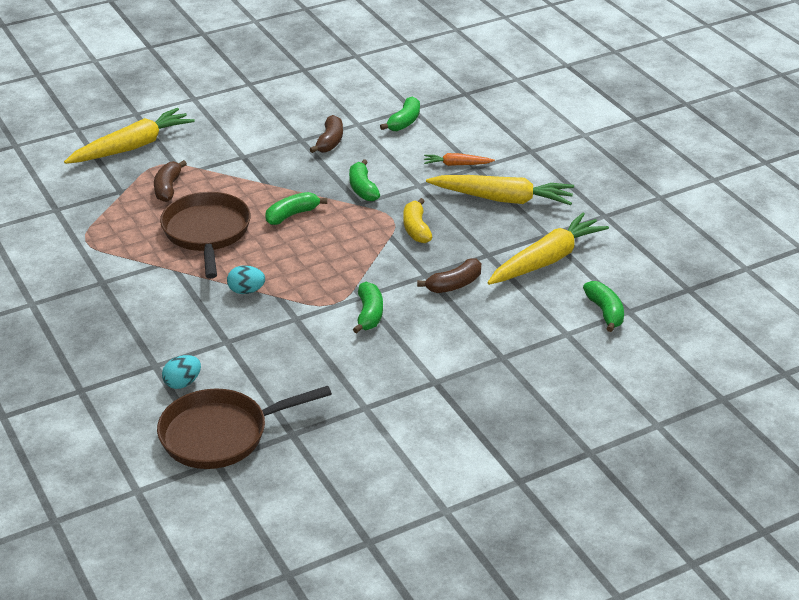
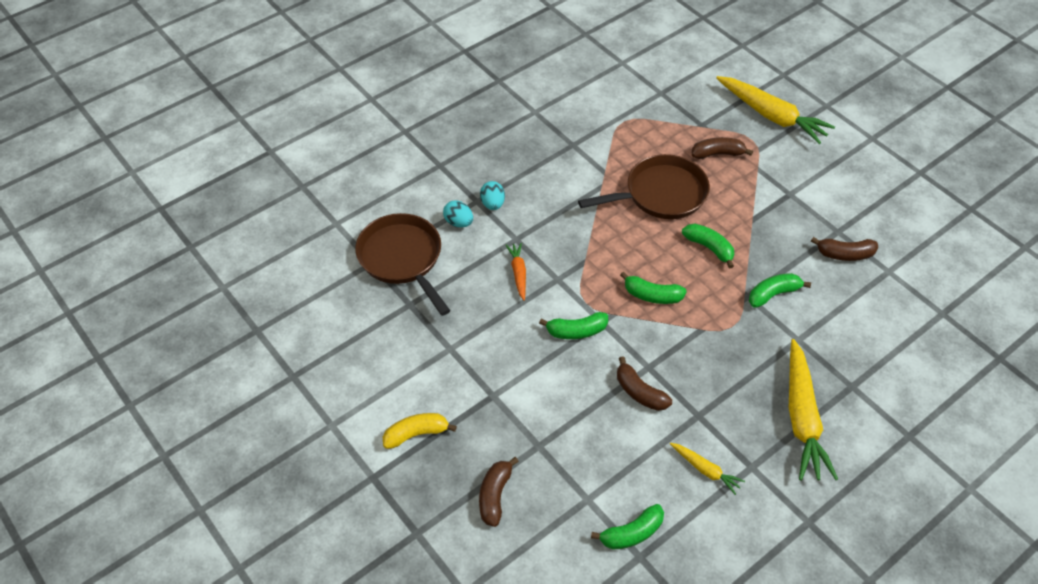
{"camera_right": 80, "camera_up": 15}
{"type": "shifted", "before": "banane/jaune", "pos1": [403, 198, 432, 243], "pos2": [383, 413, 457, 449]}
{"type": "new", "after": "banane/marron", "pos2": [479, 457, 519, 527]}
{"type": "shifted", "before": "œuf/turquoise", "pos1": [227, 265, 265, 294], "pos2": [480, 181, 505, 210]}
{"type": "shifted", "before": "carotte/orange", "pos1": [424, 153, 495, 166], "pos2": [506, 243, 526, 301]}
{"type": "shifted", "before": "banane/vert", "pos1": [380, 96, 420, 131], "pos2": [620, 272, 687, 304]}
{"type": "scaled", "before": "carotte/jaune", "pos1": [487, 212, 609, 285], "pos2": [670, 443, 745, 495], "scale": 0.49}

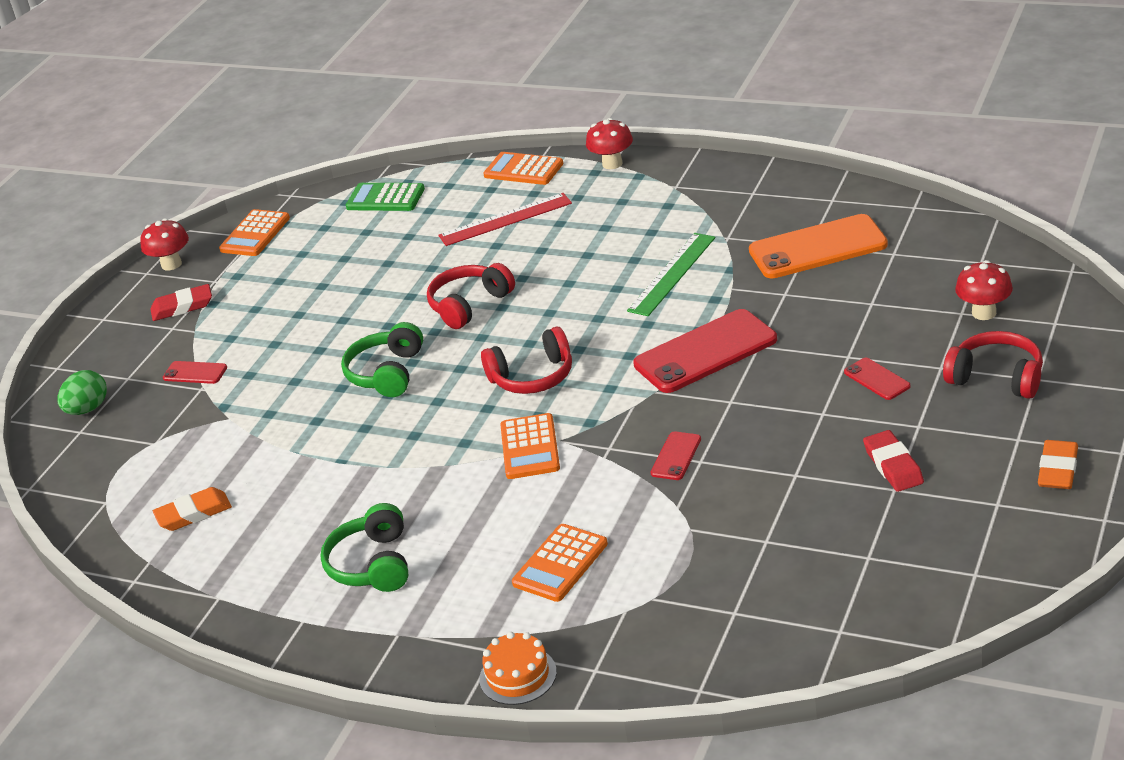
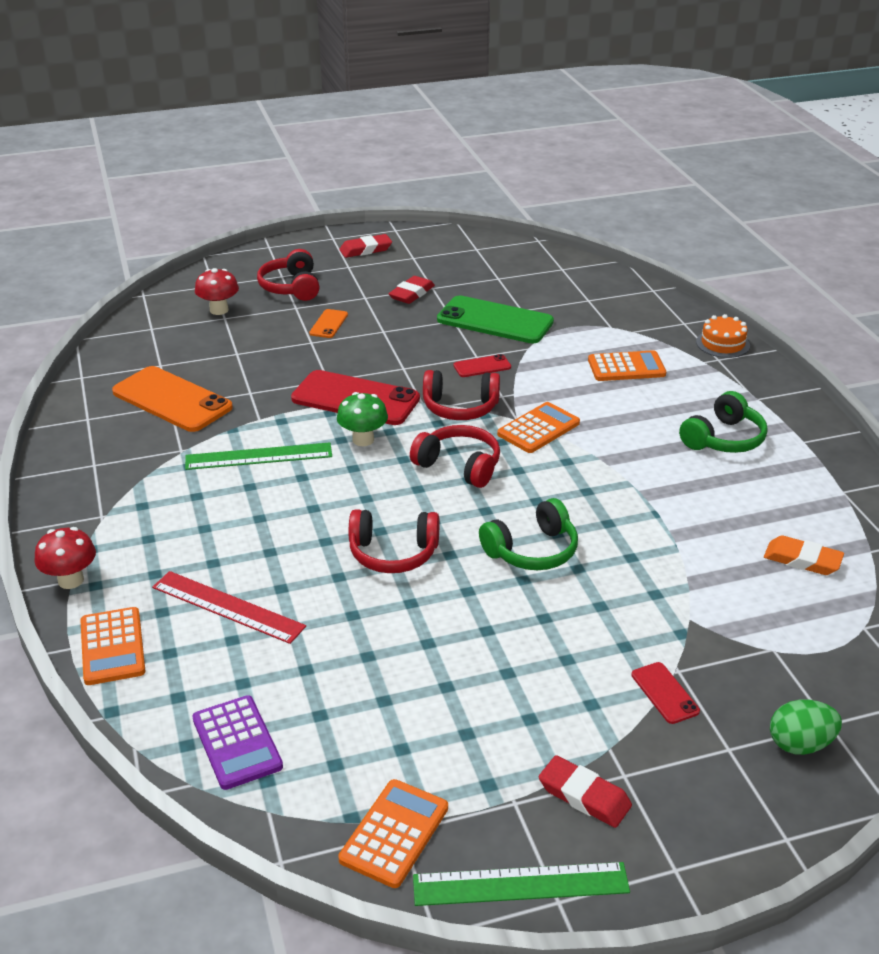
{"camera_right": -135, "camera_up": 0}
{"type": "repainted", "before": "calculatrice/vert", "after": "calculatrice/violet", "pos1": [346, 183, 425, 211], "pos2": [192, 695, 283, 790]}
{"type": "repainted", "before": "téléphone/rouge", "after": "téléphone/orange", "pos1": [844, 358, 911, 400], "pos2": [309, 309, 348, 338]}
{"type": "new", "after": "champignon/vert", "pos2": [337, 392, 388, 446]}
{"type": "rotated", "before": "calculatrice/orange", "pos1": [219, 209, 290, 256], "pos2": [338, 779, 448, 888], "turn": -45}
{"type": "repainted", "before": "gomme/orange", "after": "gomme/rouge", "pos1": [1038, 440, 1078, 489], "pos2": [339, 234, 392, 258]}
{"type": "swapped", "before": "champignon/rouge", "after": "règle/vert", "pos1": [140, 218, 189, 270], "pos2": [413, 862, 630, 906]}
{"type": "new", "after": "casque audio/rouge", "pos2": [423, 370, 500, 420]}
{"type": "new", "after": "téléphone/vert", "pos2": [437, 296, 554, 344]}

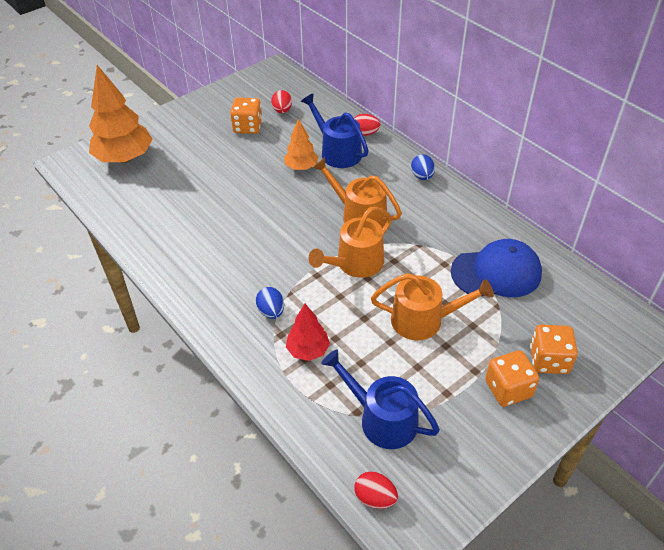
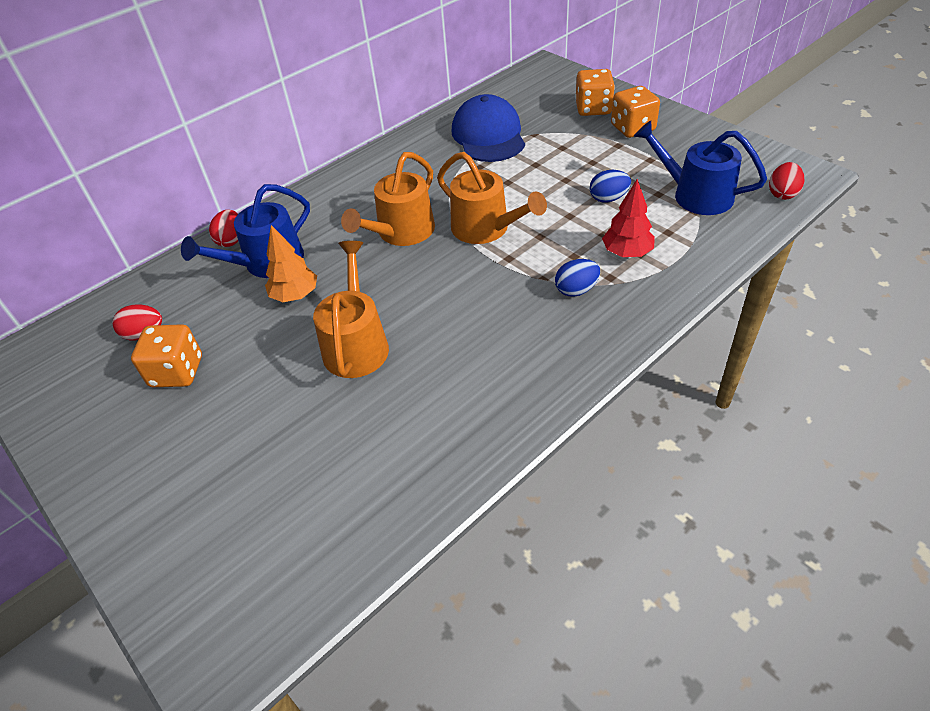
{"camera_right": -90, "camera_up": 0}
{"type": "shifted", "before": "arrosoir/orange", "pos1": [371, 273, 494, 340], "pos2": [313, 241, 389, 378]}
{"type": "shifted", "before": "œuf/bleu", "pos1": [411, 154, 435, 180], "pos2": [590, 170, 631, 203]}
{"type": "rotated", "before": "arrosoir/bleu", "pos1": [321, 350, 440, 449], "pos2": [634, 121, 767, 215], "turn": 90}
{"type": "gone", "before": "arbre/orange", "pos1": [89, 65, 153, 163]}

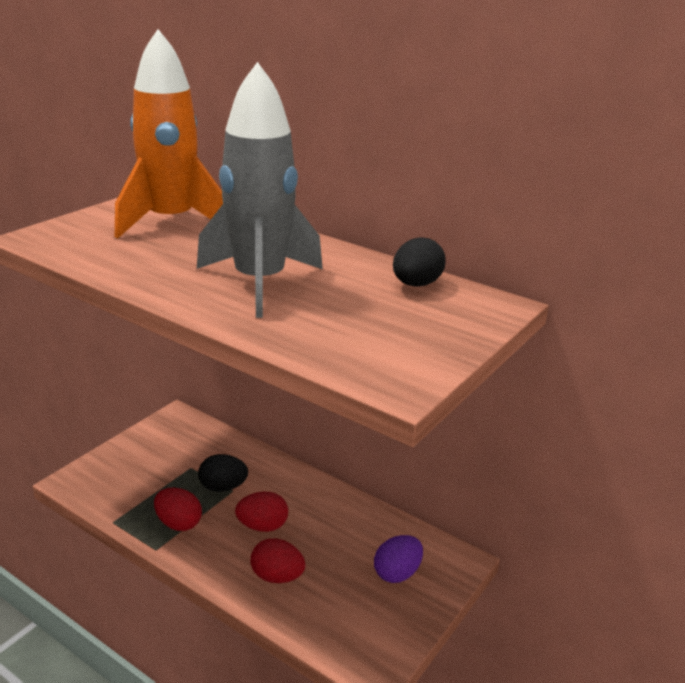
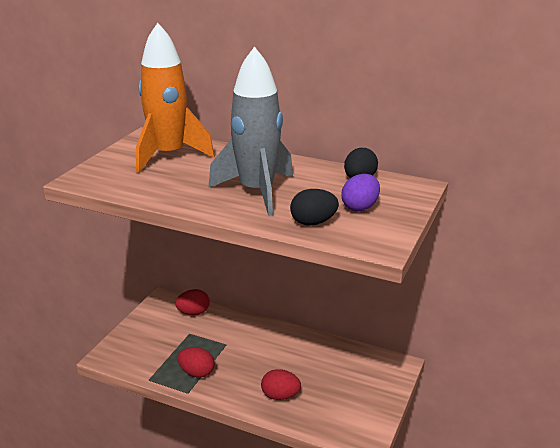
{"camera_right": -10, "camera_up": 0}
{"type": "shifted", "before": "œuf/rouge", "pos1": [235, 492, 288, 532], "pos2": [175, 289, 210, 315]}
{"type": "shifted", "before": "œuf/noir", "pos1": [198, 454, 248, 492], "pos2": [290, 189, 339, 226]}
{"type": "shifted", "before": "œuf/violet", "pos1": [374, 535, 423, 583], "pos2": [341, 174, 380, 211]}

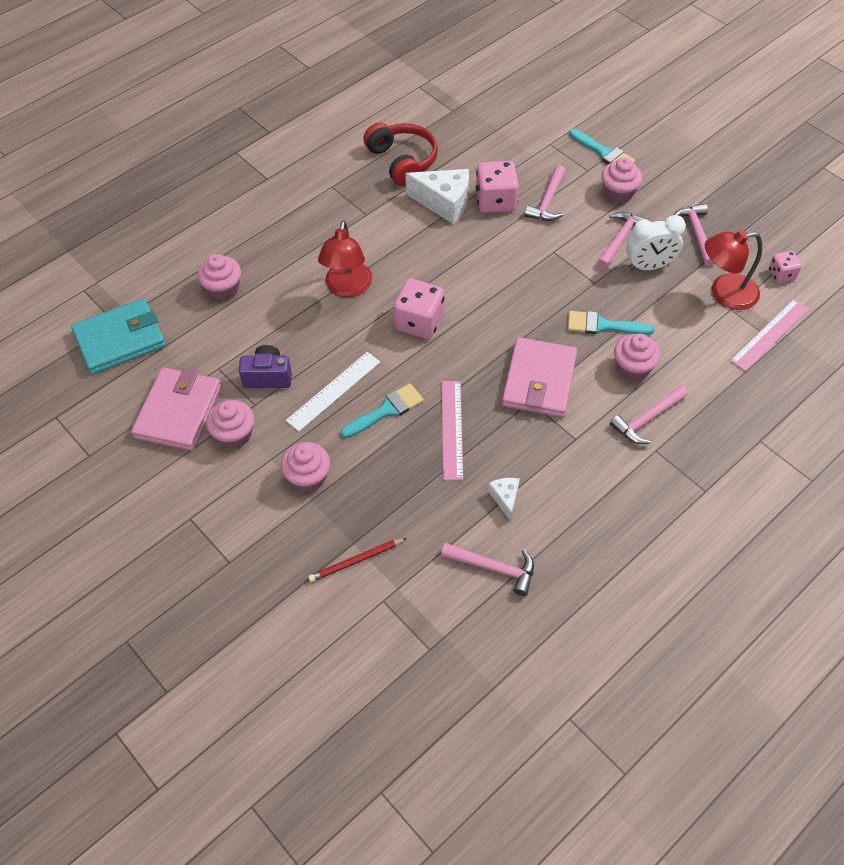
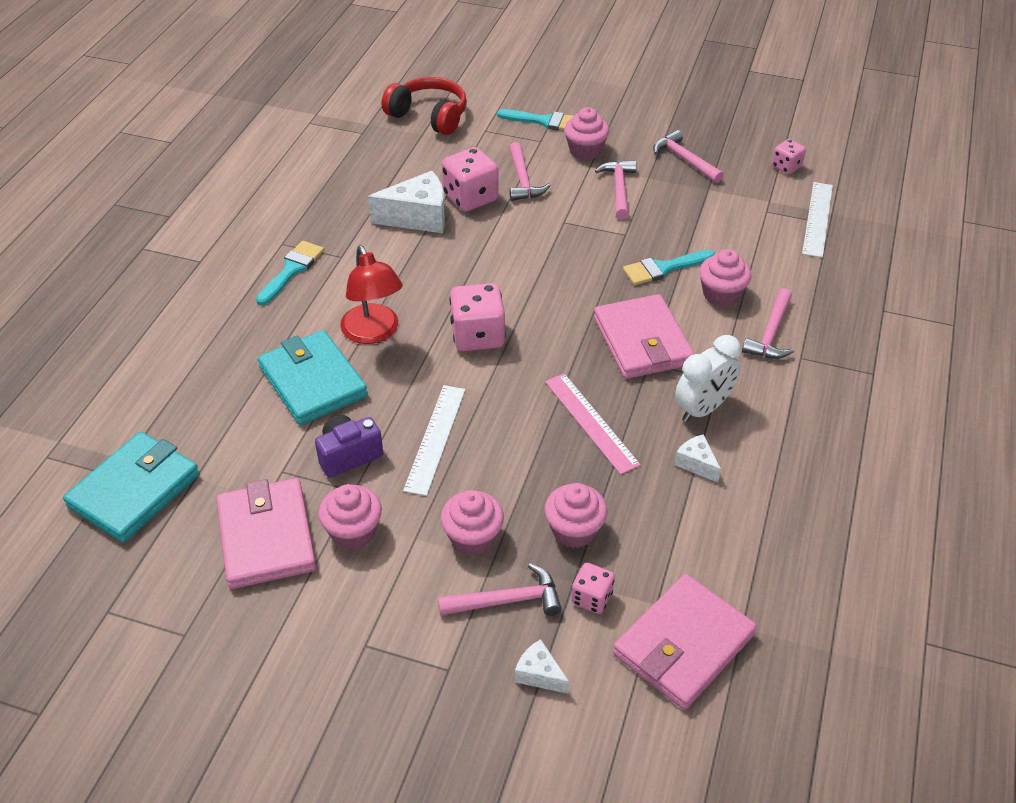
{"camera_right": -30, "camera_up": -10}
{"type": "shifted", "before": "pinceau/turquoise", "pos1": [341, 383, 424, 438], "pos2": [256, 241, 324, 305]}
{"type": "new", "after": "portefeuille/turquoise", "pos2": [258, 330, 368, 425]}
{"type": "shifted", "before": "casque audio/rouge", "pos1": [363, 123, 438, 187], "pos2": [382, 77, 467, 135]}
{"type": "shifted", "before": "marteau/rose", "pos1": [441, 543, 534, 596], "pos2": [438, 563, 562, 616]}
{"type": "new", "after": "fromage/blanc", "pos2": [515, 639, 569, 694]}
{"type": "shifted", "before": "muffin/rose", "pos1": [197, 254, 241, 301], "pos2": [544, 483, 607, 548]}
{"type": "swapped", "before": "crayon/rouge", "after": "dé/rose", "pos1": [308, 538, 407, 582], "pos2": [571, 563, 615, 614]}
{"type": "new", "after": "portefeuille/rose", "pos2": [613, 574, 757, 710]}
{"type": "shifted", "before": "réveil/blanc", "pos1": [626, 215, 686, 270], "pos2": [675, 335, 741, 422]}
{"type": "repainted", "before": "règle/rose", "after": "règle/blanc", "pos1": [730, 299, 809, 371], "pos2": [802, 182, 833, 258]}
{"type": "gone", "before": "lampe/rouge", "pos1": [705, 230, 762, 310]}

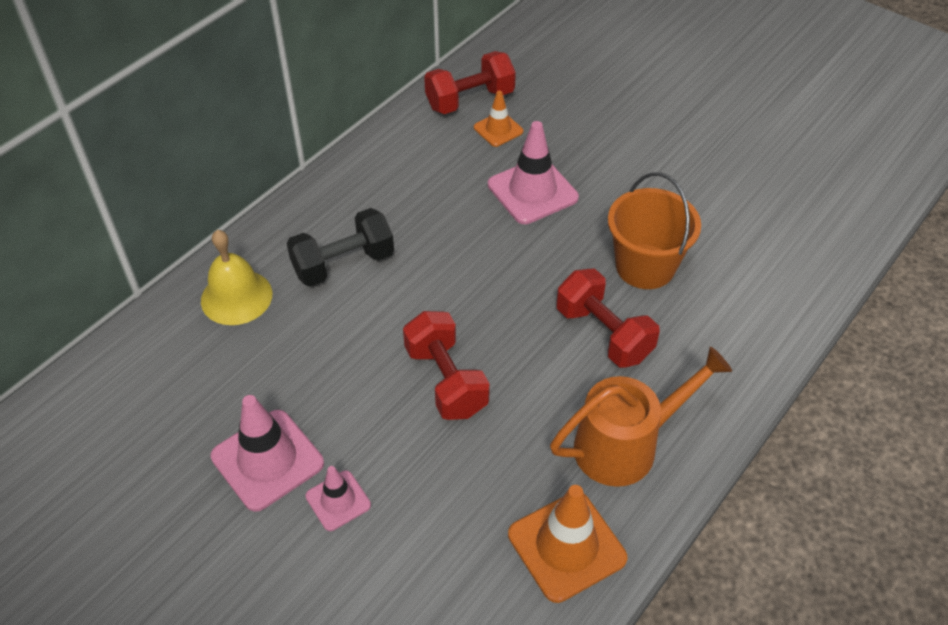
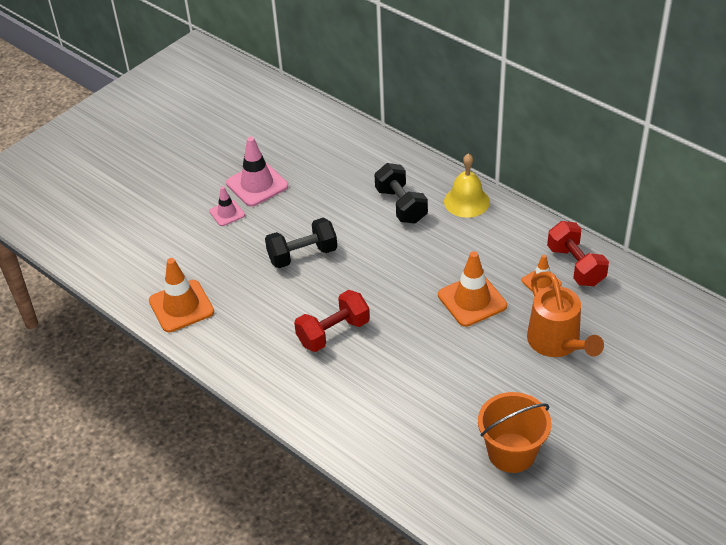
{"camera_right": 95, "camera_up": -5}
{"type": "repainted", "before": "haltère/rouge", "after": "haltère/noir", "pos1": [403, 311, 490, 420], "pos2": [265, 218, 337, 268]}
{"type": "repainted", "before": "cône de chantier/rose", "after": "cône de chantier/orange", "pos1": [488, 121, 579, 224], "pos2": [438, 251, 507, 327]}
{"type": "shifted", "before": "cloche/jaune", "pos1": [201, 230, 272, 325], "pos2": [444, 154, 490, 218]}
{"type": "shifted", "before": "seau/orange", "pos1": [608, 172, 701, 289], "pos2": [478, 392, 552, 473]}
{"type": "shifted", "before": "arrosoir/orange", "pos1": [550, 346, 732, 487], "pos2": [527, 272, 604, 357]}

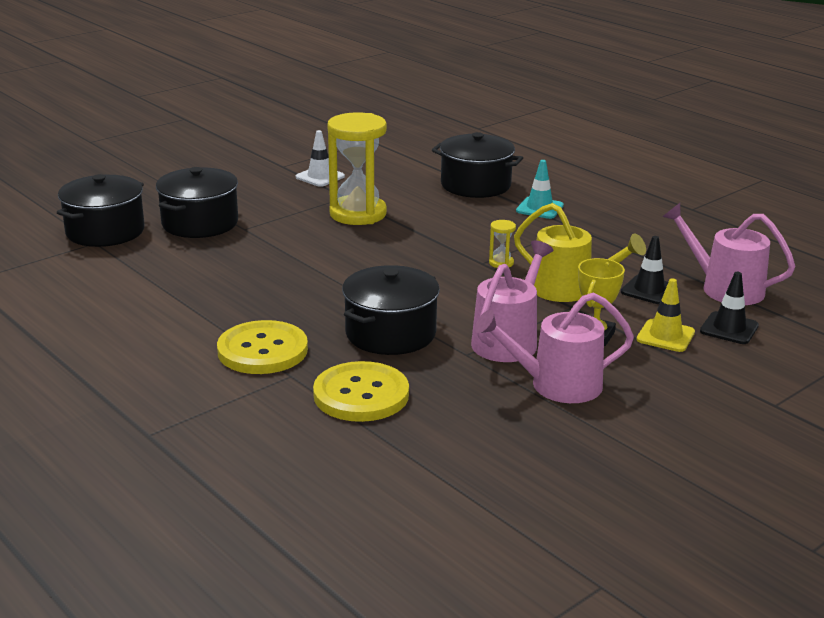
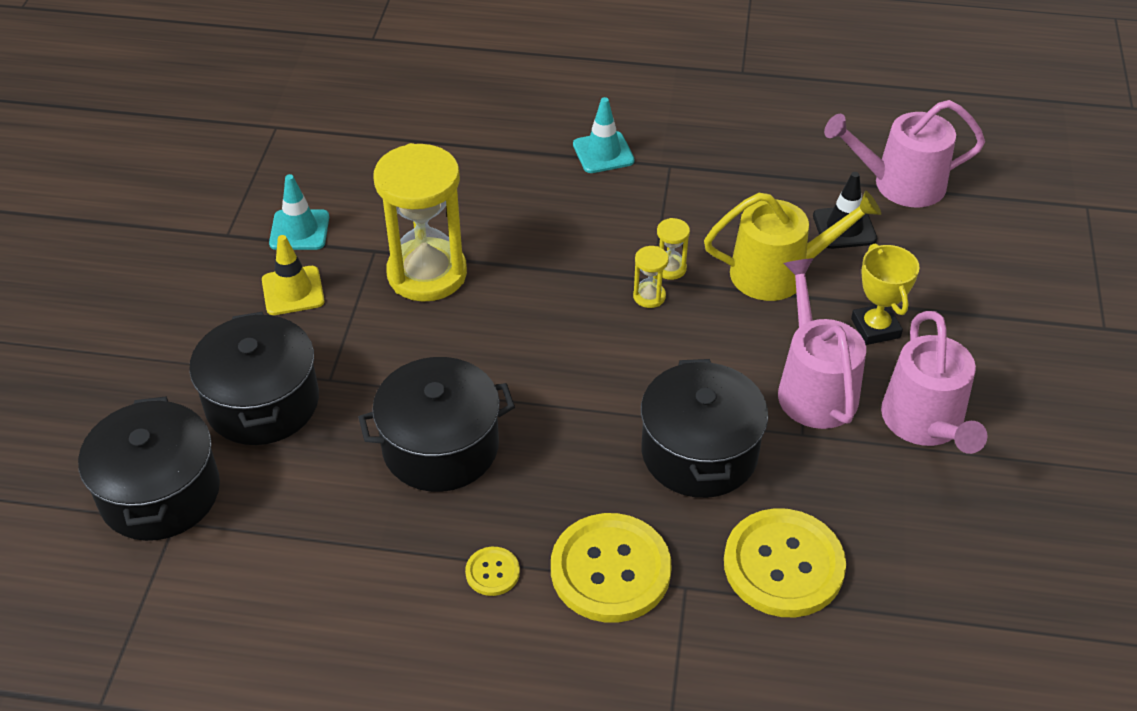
{"camera_right": -40, "camera_up": 20}
{"type": "shifted", "before": "cône de chantier/jaune", "pos1": [636, 278, 695, 352], "pos2": [262, 235, 325, 315]}
{"type": "repainted", "before": "cône de chantier/blanc", "after": "cône de chantier/turquoise", "pos1": [296, 130, 345, 187], "pos2": [269, 174, 329, 250]}
{"type": "shifted", "before": "marmite/noir", "pos1": [432, 132, 523, 198], "pos2": [358, 357, 515, 492]}
{"type": "new", "after": "bouton/jaune", "pos2": [465, 547, 520, 596]}
{"type": "new", "after": "sablier/jaune", "pos2": [633, 246, 669, 308]}
{"type": "rotated", "before": "arrosoir/rose", "pos1": [475, 292, 634, 403], "pos2": [881, 311, 987, 454], "turn": -45}
{"type": "gone", "before": "cône de chantier/noir", "pos1": [700, 272, 759, 344]}

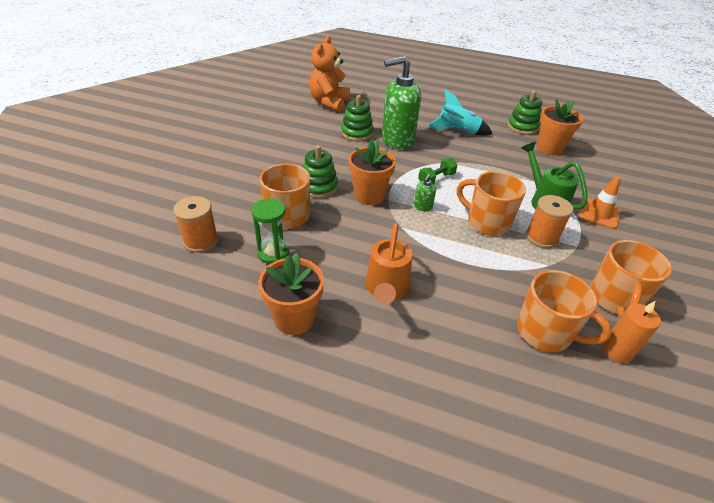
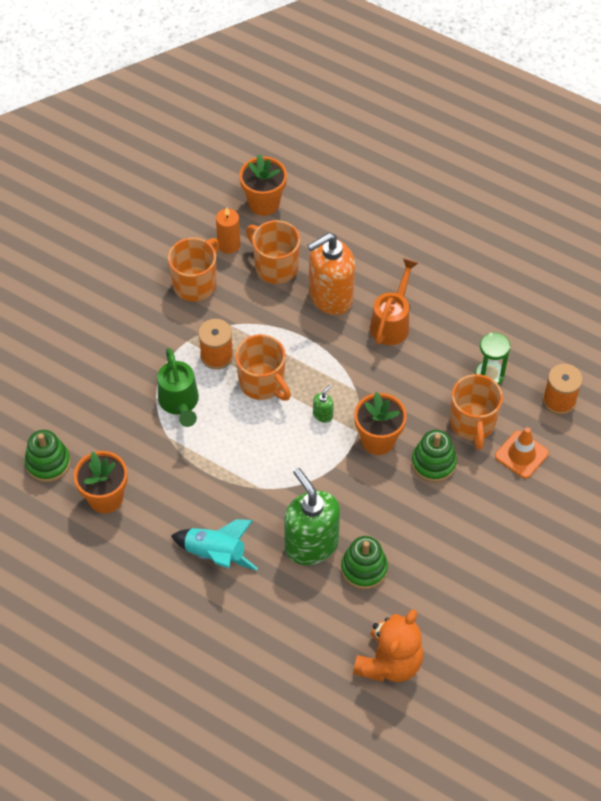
{"camera_right": -165, "camera_up": 15}
{"type": "shifted", "before": "jouet à empiler/vert", "pos1": [507, 91, 542, 135], "pos2": [25, 430, 70, 482]}
{"type": "shifted", "before": "pot de fleurs/orange", "pos1": [258, 253, 324, 335], "pos2": [239, 154, 287, 216]}
{"type": "rotated", "before": "distributeur de savon/vert", "pos1": [382, 56, 421, 149], "pos2": [284, 468, 340, 565], "turn": -120}
{"type": "new", "after": "distributeur de savon/orange", "pos2": [307, 232, 355, 315]}
{"type": "shifted", "before": "cône de chantier/orange", "pos1": [578, 176, 621, 229], "pos2": [495, 427, 549, 479]}
{"type": "gone", "before": "haltère/vert", "pos1": [418, 158, 457, 184]}

